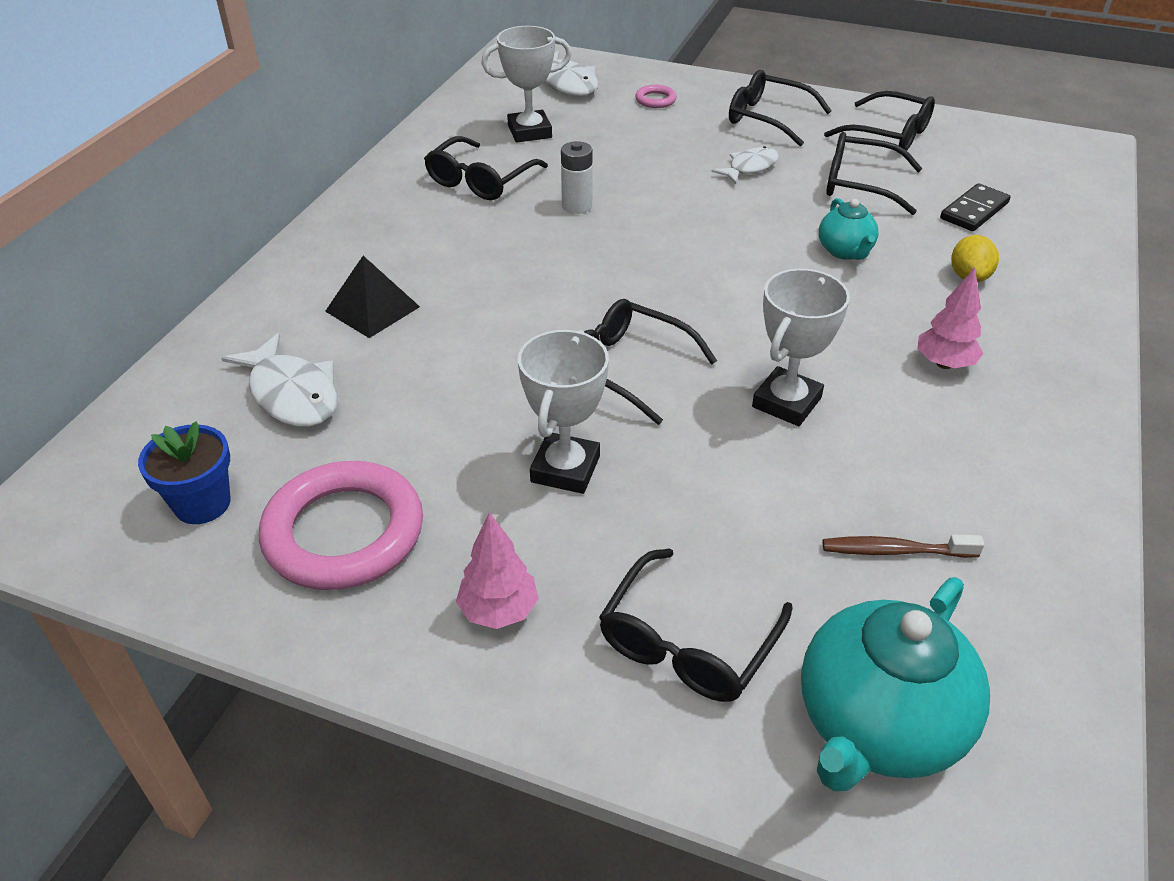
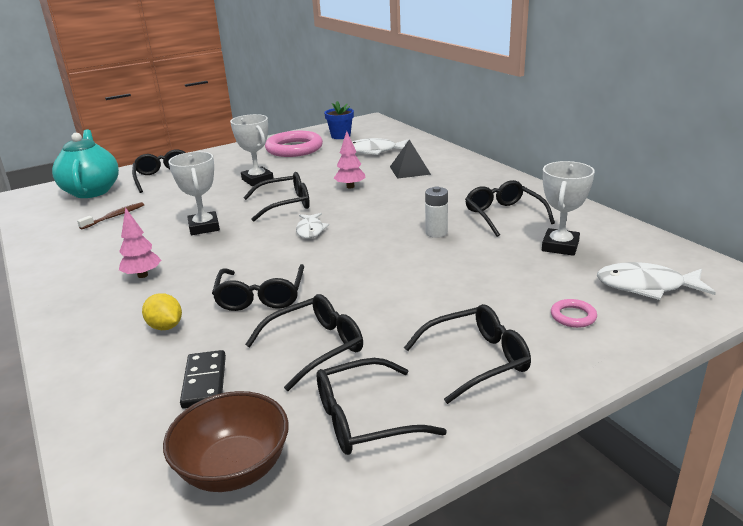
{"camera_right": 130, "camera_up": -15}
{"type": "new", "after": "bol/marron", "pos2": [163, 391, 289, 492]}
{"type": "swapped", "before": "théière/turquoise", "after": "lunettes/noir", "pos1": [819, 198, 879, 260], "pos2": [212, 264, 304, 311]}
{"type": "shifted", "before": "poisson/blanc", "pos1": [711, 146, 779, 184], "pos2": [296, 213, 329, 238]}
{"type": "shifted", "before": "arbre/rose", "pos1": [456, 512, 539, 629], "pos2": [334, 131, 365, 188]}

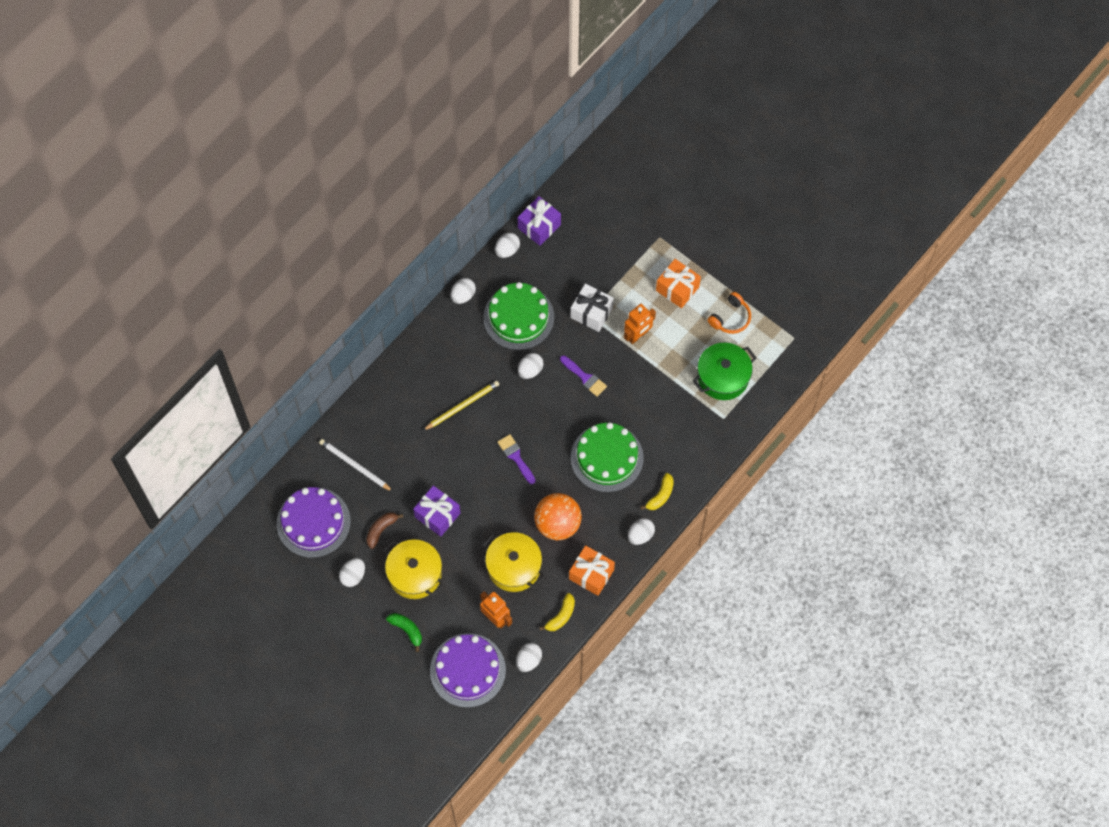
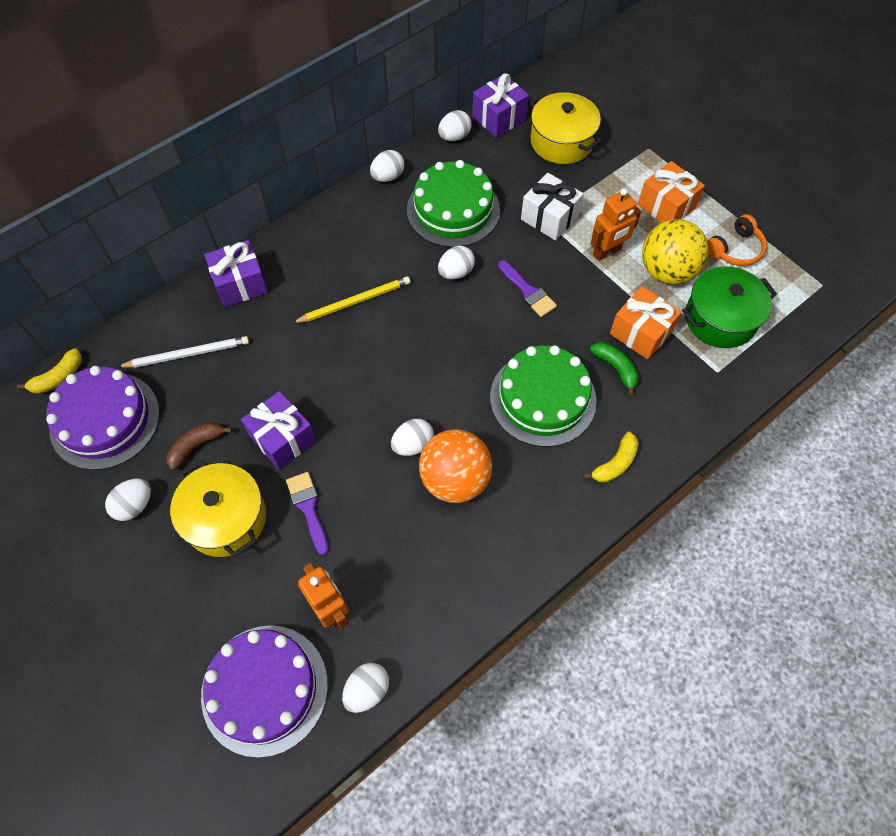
{"camera_right": 10, "camera_up": -5}
{"type": "shifted", "before": "banane/jaune", "pos1": [539, 593, 575, 631], "pos2": [17, 348, 82, 394]}
{"type": "rotated", "before": "crayon/blanc", "pos1": [319, 439, 393, 492], "pos2": [118, 336, 249, 368], "turn": 120}
{"type": "new", "after": "cadeau/violet", "pos2": [204, 240, 268, 307]}
{"type": "shifted", "before": "pinceau/violet", "pos1": [497, 434, 535, 484], "pos2": [286, 472, 329, 555]}
{"type": "shifted", "before": "œuf/blanc", "pos1": [628, 518, 655, 545], "pos2": [391, 419, 434, 456]}
{"type": "shifted", "before": "marmite/jaune", "pos1": [482, 532, 545, 592], "pos2": [530, 92, 602, 164]}
{"type": "shifted", "before": "banane/vert", "pos1": [386, 613, 422, 652], "pos2": [590, 342, 639, 396]}
{"type": "shifted", "before": "cadeau/orange", "pos1": [569, 545, 615, 596], "pos2": [610, 286, 681, 360]}
{"type": "new", "after": "balle/jaune", "pos2": [642, 219, 708, 284]}

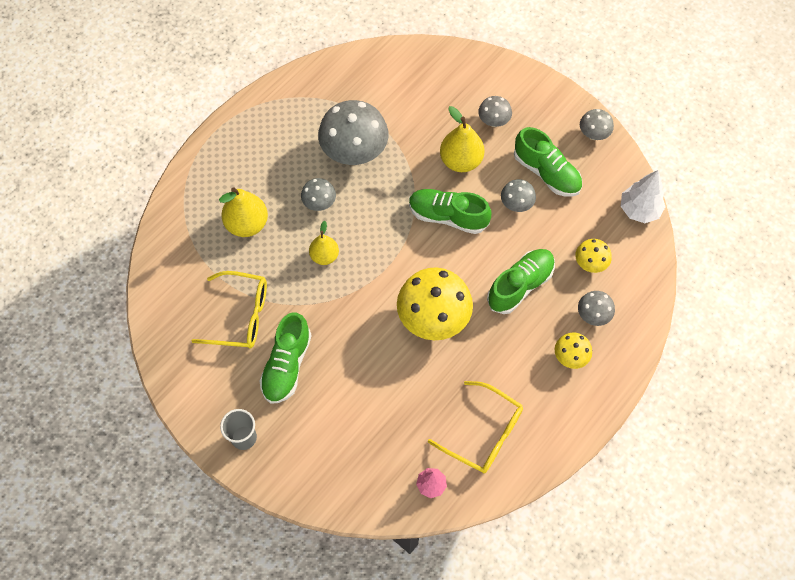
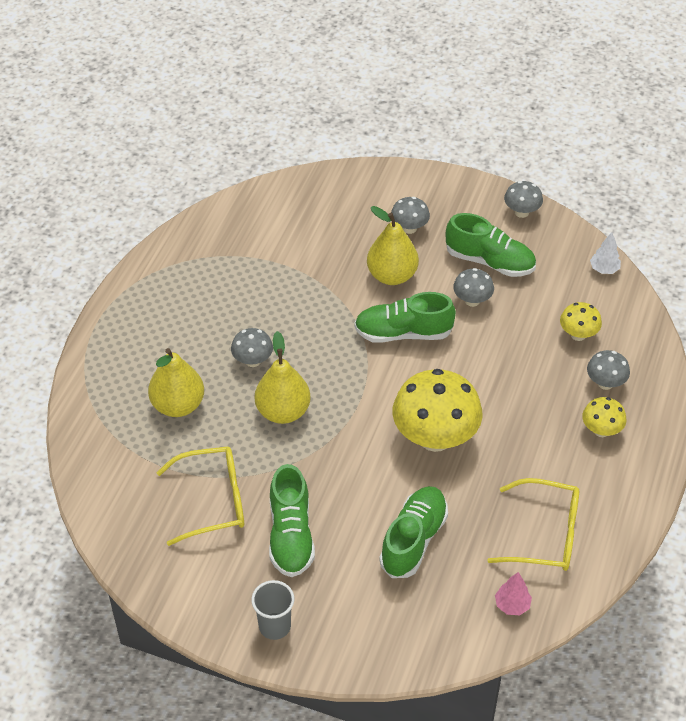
{"camera_right": -20, "camera_up": -15}
{"type": "scaled", "before": "poire/jaune", "pos1": [309, 221, 339, 265], "pos2": [255, 331, 311, 424], "scale": 1.54}
{"type": "shifted", "before": "chaussure/vert", "pos1": [487, 249, 555, 314], "pos2": [379, 486, 448, 578]}
{"type": "scaled", "before": "arbre/blanc", "pos1": [621, 170, 665, 223], "pos2": [590, 232, 621, 274], "scale": 0.61}
{"type": "gone", "before": "champignon/gris", "pos1": [318, 100, 388, 165]}

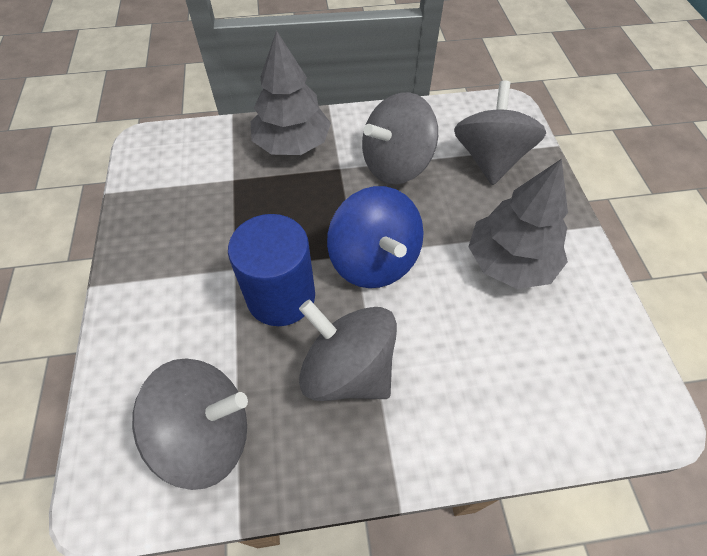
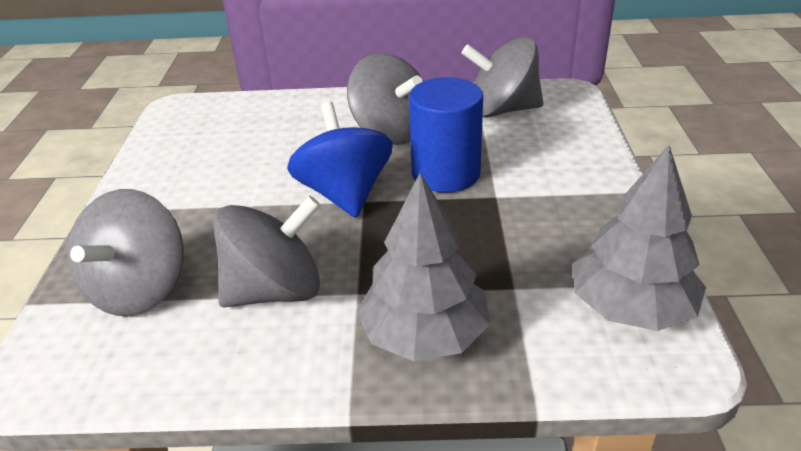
{"camera_right": -170, "camera_up": -20}
{"type": "shifted", "before": "arbre/gris", "pos1": [468, 159, 568, 289], "pos2": [573, 145, 706, 331]}

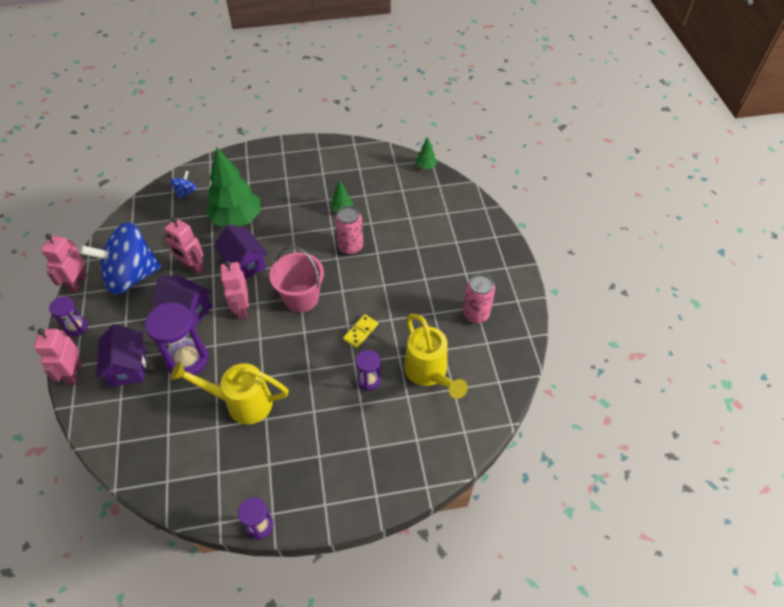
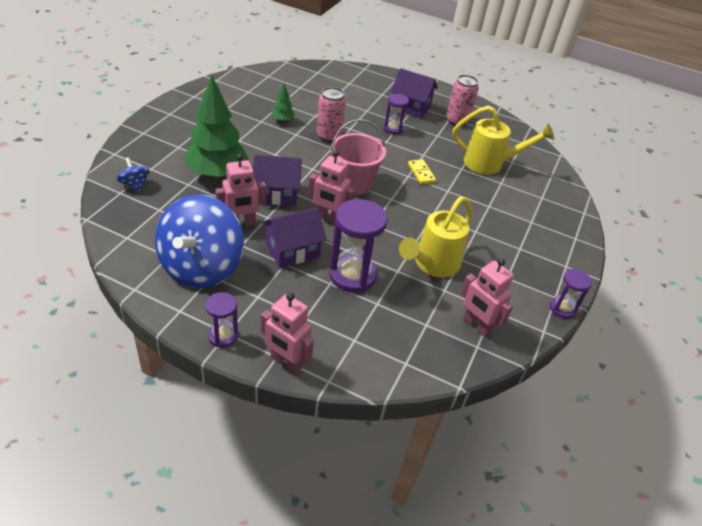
{"camera_right": -60, "camera_up": -10}
{"type": "shifted", "before": "sablier/violet", "pos1": [356, 350, 381, 391], "pos2": [384, 94, 409, 135]}
{"type": "shifted", "before": "maison/violet", "pos1": [96, 324, 146, 387], "pos2": [391, 68, 438, 118]}
{"type": "shifted", "before": "robot/rose", "pos1": [41, 234, 87, 293], "pos2": [460, 258, 514, 337]}
{"type": "gone", "before": "arbre/vert", "pos1": [415, 137, 437, 169]}

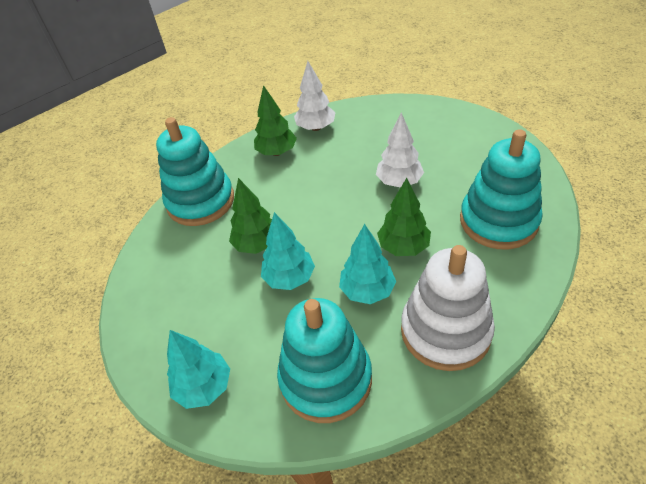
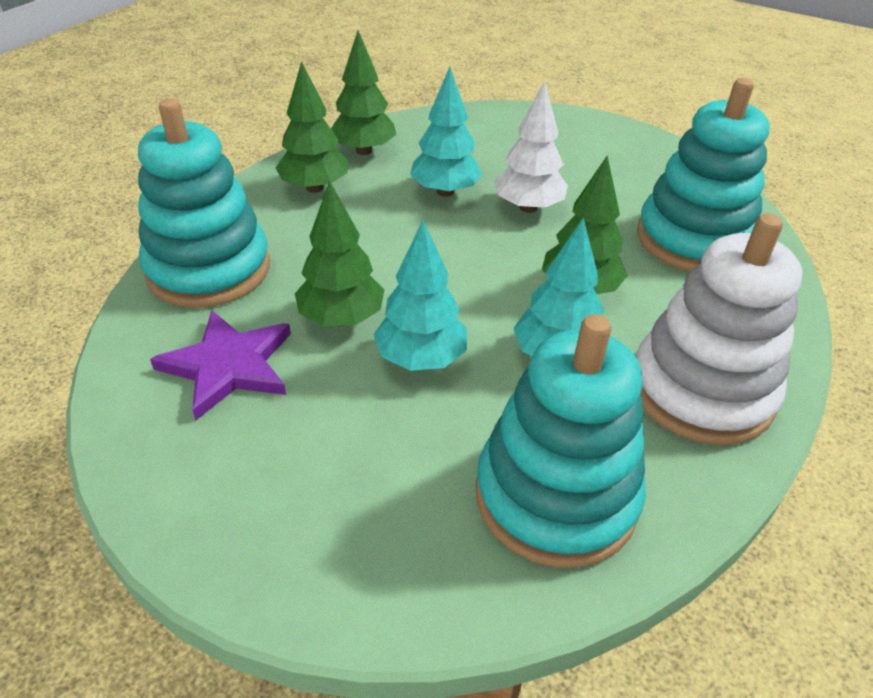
{"camera_right": -25, "camera_up": -5}
{"type": "new", "after": "étoile/violet", "pos2": [150, 311, 291, 420]}
{"type": "repainted", "before": "arbre/blanc", "after": "arbre/vert", "pos1": [294, 61, 336, 131], "pos2": [331, 30, 397, 155]}
{"type": "shifted", "before": "arbre/turquoise", "pos1": [167, 330, 230, 409], "pos2": [410, 67, 483, 197]}

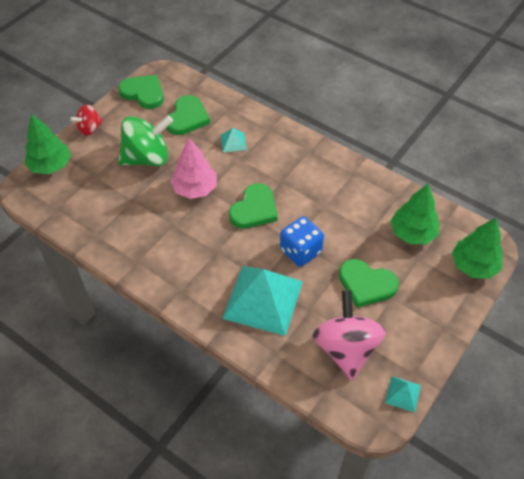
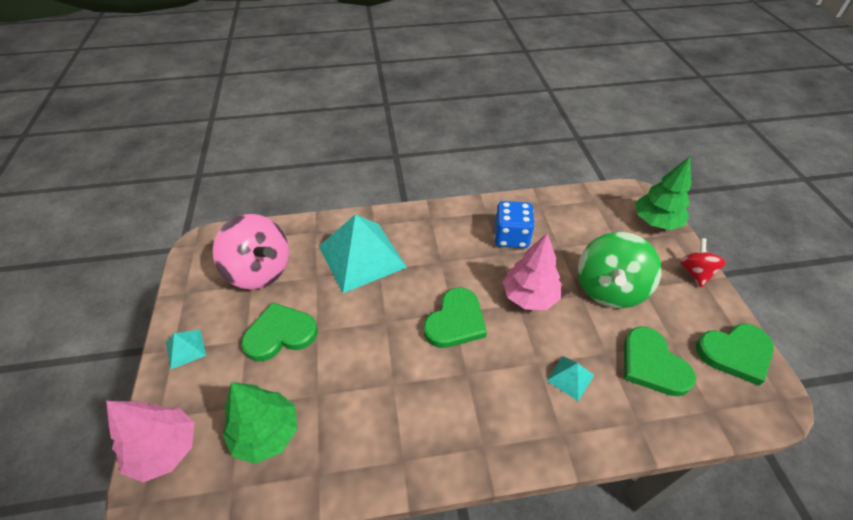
{"camera_right": 135, "camera_up": -5}
{"type": "repainted", "before": "arbre/vert", "after": "arbre/rose", "pos1": [452, 218, 503, 279], "pos2": [106, 401, 194, 482]}
{"type": "shifted", "before": "pyramide/turquoise", "pos1": [385, 376, 421, 412], "pos2": [166, 330, 206, 369]}
{"type": "rotated", "before": "cœur/vert", "pos1": [229, 183, 278, 229], "pos2": [424, 288, 487, 348], "turn": -135}
{"type": "shifted", "before": "dé/bleu", "pos1": [280, 216, 324, 267], "pos2": [494, 201, 535, 248]}

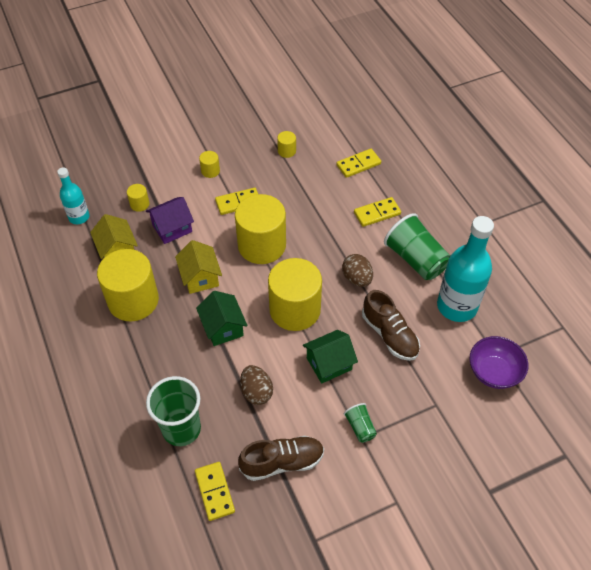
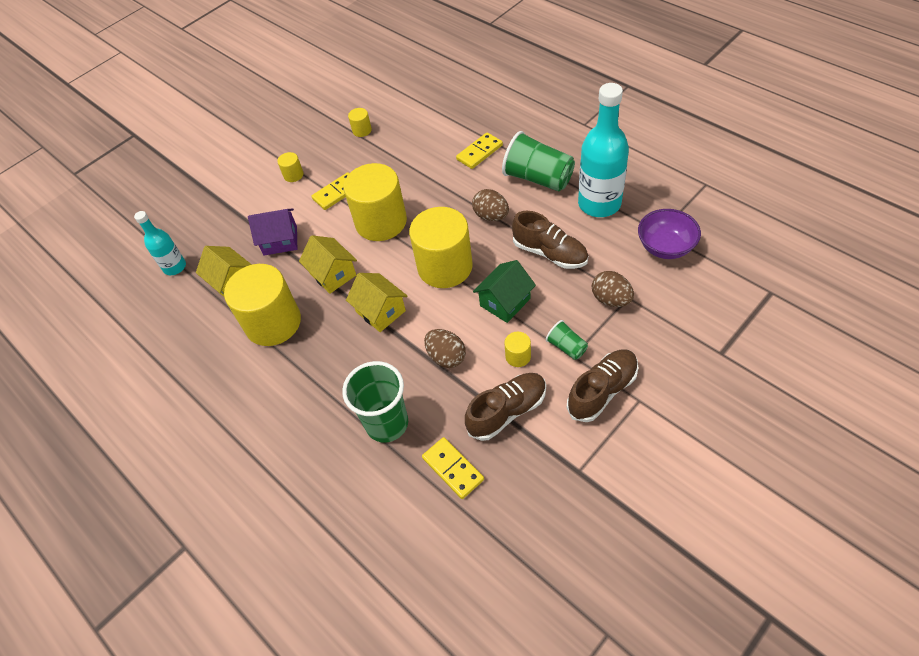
{"camera_right": -15, "camera_up": 0}
{"type": "rotated", "before": "maison/violet", "pos1": [146, 197, 194, 244], "pos2": [248, 209, 297, 256], "turn": 45}
{"type": "repainted", "before": "maison/vert", "after": "maison/jaune", "pos1": [196, 291, 248, 346], "pos2": [346, 273, 407, 332]}
{"type": "shifted", "before": "cylindre/jaune", "pos1": [127, 184, 149, 212], "pos2": [504, 332, 531, 367]}
{"type": "new", "after": "chaussure/marron", "pos2": [567, 349, 638, 422]}
{"type": "new", "after": "œuf/marron", "pos2": [592, 271, 634, 307]}
{"type": "gone", "before": "domino/jaune", "pos1": [336, 149, 381, 178]}

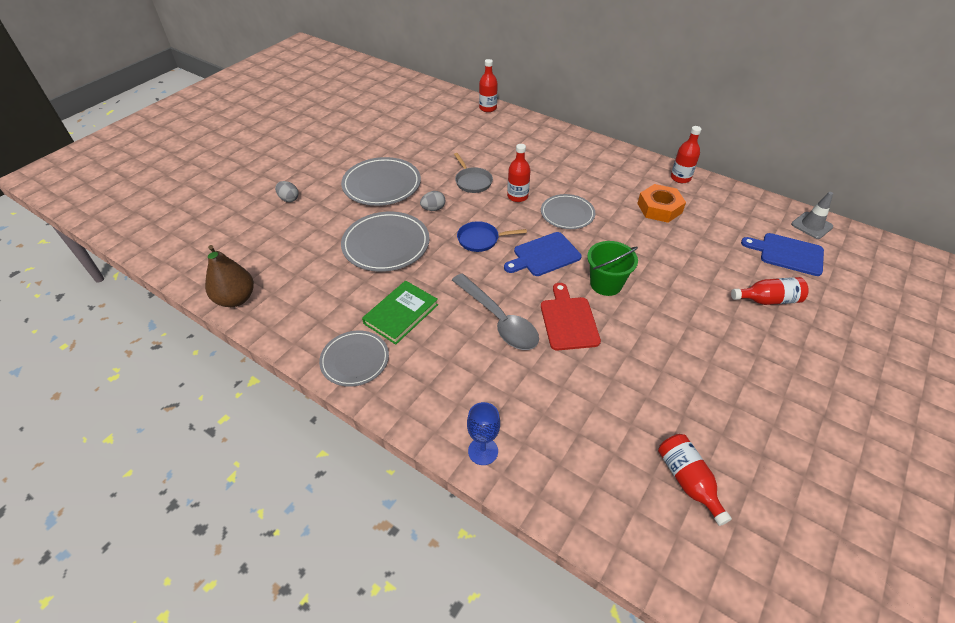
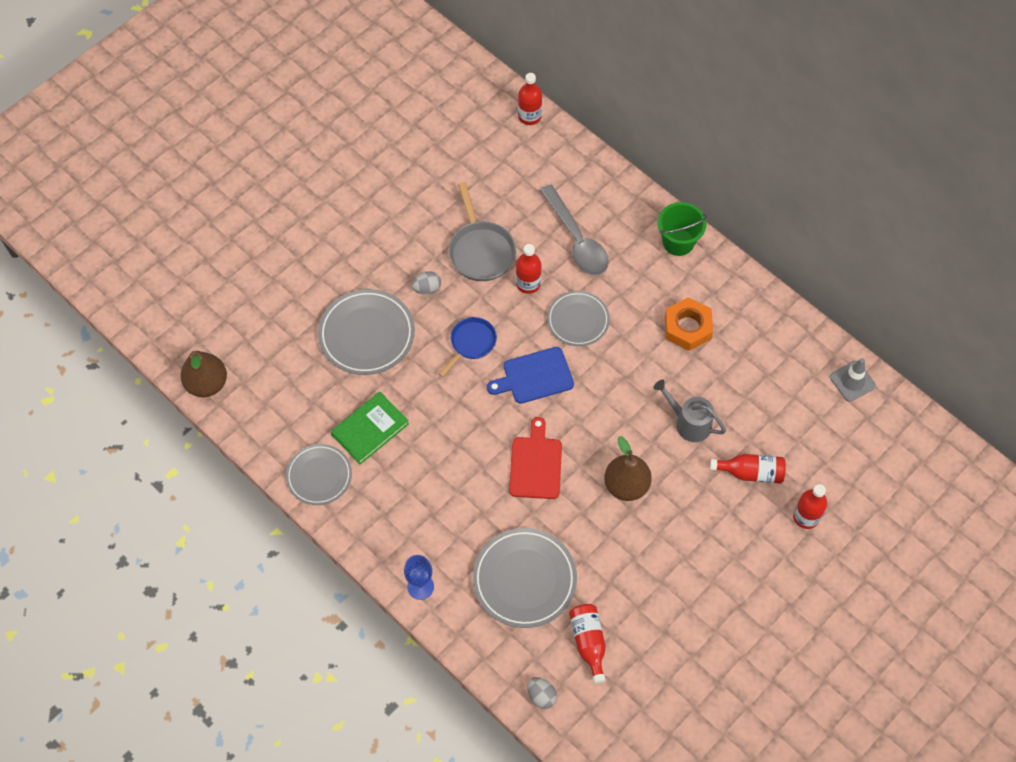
{"camera_right": 10, "camera_up": 15}
{"type": "rotated", "before": "poêle/bleu", "pos1": [457, 221, 527, 252], "pos2": [439, 317, 497, 377], "turn": 120}
{"type": "scaled", "before": "poêle/gris", "pos1": [454, 153, 493, 193], "pos2": [449, 182, 516, 281], "scale": 1.5}
{"type": "shifted", "before": "assiette/gris", "pos1": [341, 157, 421, 206], "pos2": [473, 528, 577, 628]}
{"type": "shifted", "before": "œuf/gris", "pos1": [275, 181, 299, 202], "pos2": [527, 677, 557, 709]}
{"type": "shifted", "before": "cuillère/gris", "pos1": [452, 274, 539, 350], "pos2": [540, 184, 609, 275]}
{"type": "new", "after": "poire/marron", "pos2": [604, 436, 652, 501]}
{"type": "new", "after": "arrosoir/gris", "pos2": [653, 379, 726, 442]}
{"type": "shifted", "before": "seau/vert", "pos1": [587, 241, 638, 296], "pos2": [658, 202, 707, 256]}
{"type": "shifted", "before": "bouteille/rouge", "pos1": [671, 126, 701, 183], "pos2": [793, 484, 827, 529]}
{"type": "gone", "before": "planche à découper/bleu", "pos1": [741, 233, 824, 276]}

